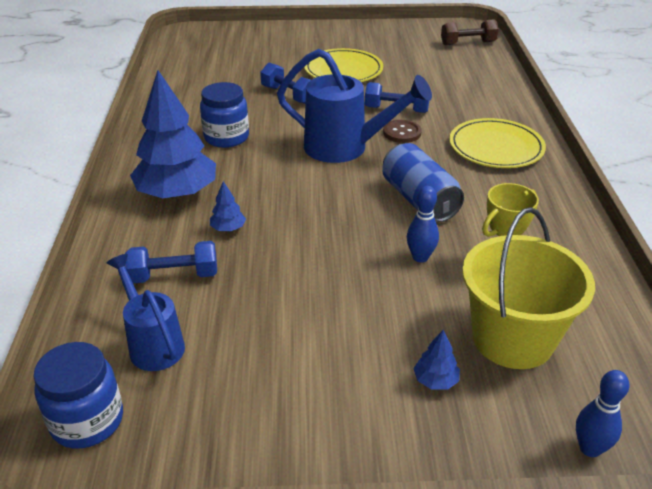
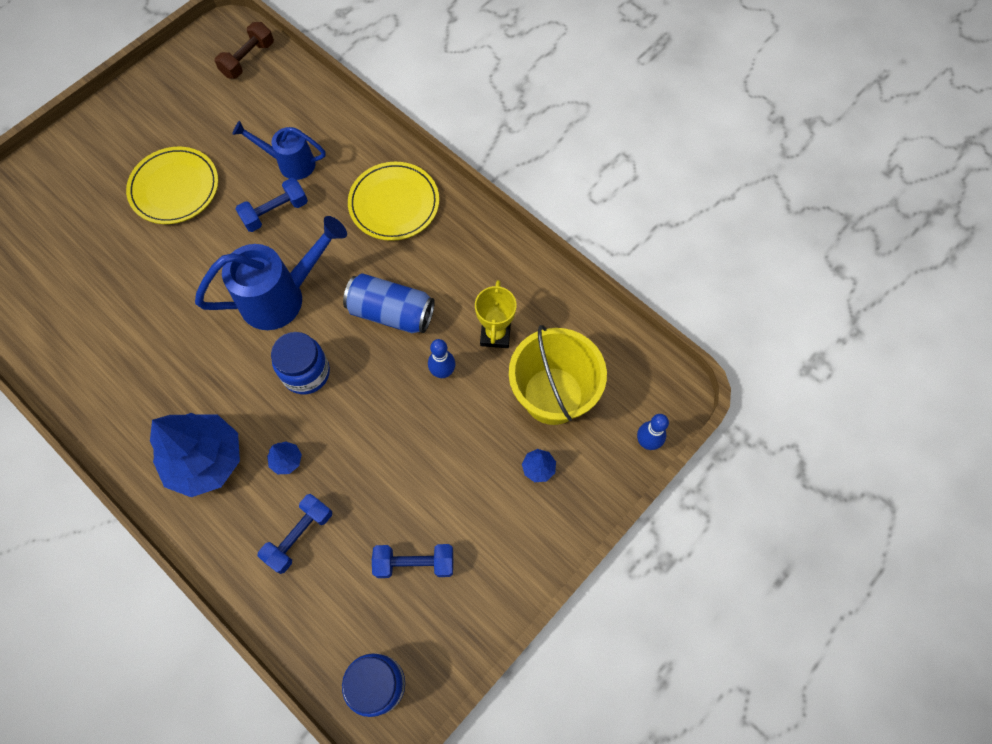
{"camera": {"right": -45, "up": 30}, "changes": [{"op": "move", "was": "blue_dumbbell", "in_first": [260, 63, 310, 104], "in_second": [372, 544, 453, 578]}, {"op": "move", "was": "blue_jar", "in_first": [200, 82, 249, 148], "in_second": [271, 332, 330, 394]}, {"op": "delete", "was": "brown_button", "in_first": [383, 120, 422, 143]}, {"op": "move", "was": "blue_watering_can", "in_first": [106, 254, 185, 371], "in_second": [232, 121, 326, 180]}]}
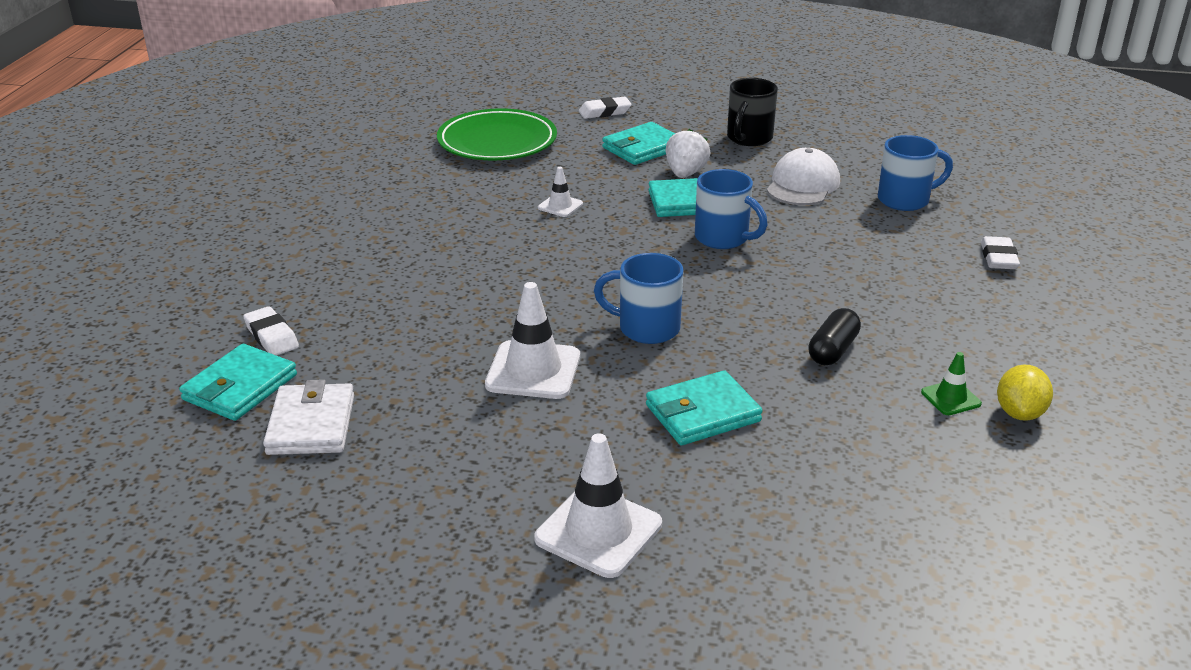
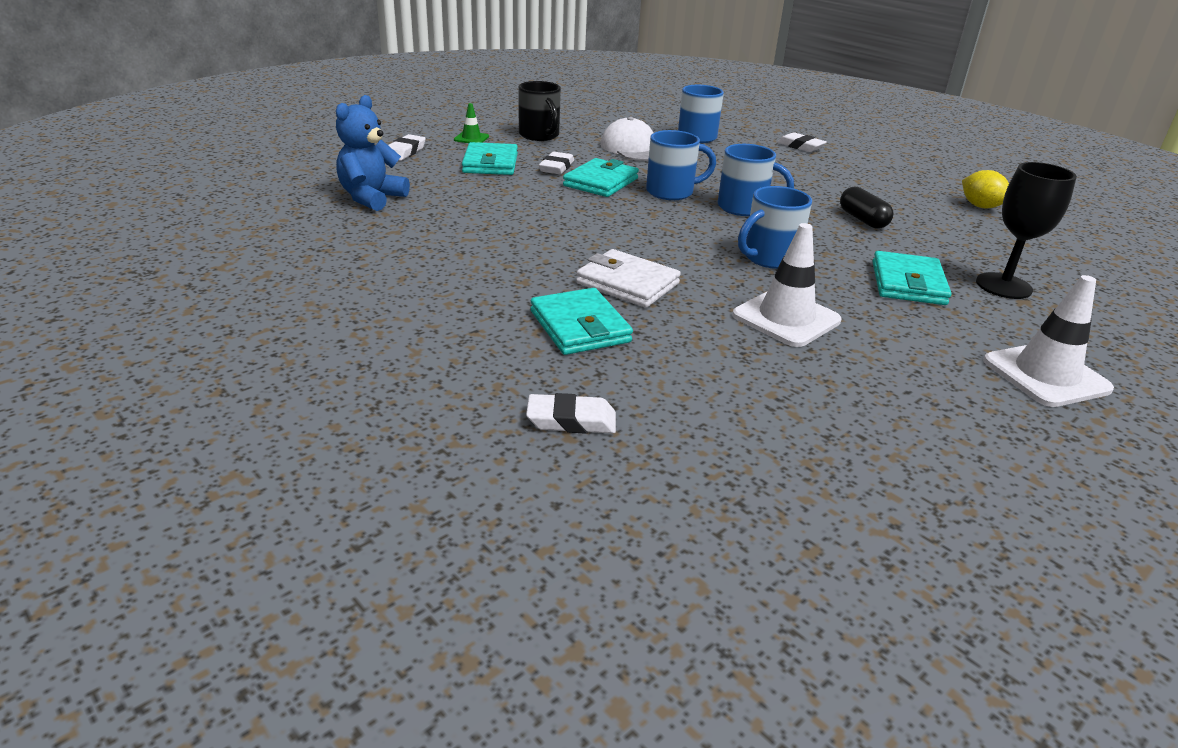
{"camera": {"right": -55, "up": 0}, "changes": [{"op": "replace", "was": "green_plate", "now": "blue_teddy_bear", "in_first": [437, 108, 557, 161], "in_second": [336, 95, 410, 211]}, {"op": "replace", "was": "white_strawberry", "now": "white_eraser", "in_first": [666, 129, 711, 178], "in_second": [539, 152, 574, 174]}, {"op": "delete", "was": "white_traffic_cone", "in_first": [538, 167, 583, 217]}, {"op": "move", "was": "turquoise_wallet", "in_first": [179, 344, 297, 421], "in_second": [531, 288, 633, 355]}, {"op": "move", "was": "green_traffic_cone", "in_first": [921, 352, 982, 415], "in_second": [454, 103, 489, 143]}, {"op": "move", "was": "white_wallet", "in_first": [263, 380, 354, 455], "in_second": [576, 249, 681, 308]}, {"op": "insert", "now": "blue_mug", "in_second": [718, 144, 794, 216]}, {"op": "insert", "now": "black_goblet", "in_second": [976, 162, 1077, 299]}]}
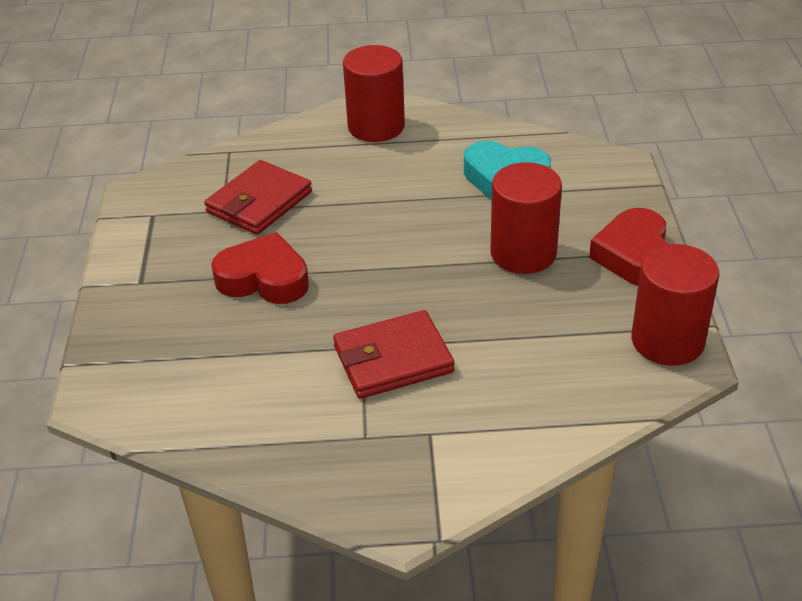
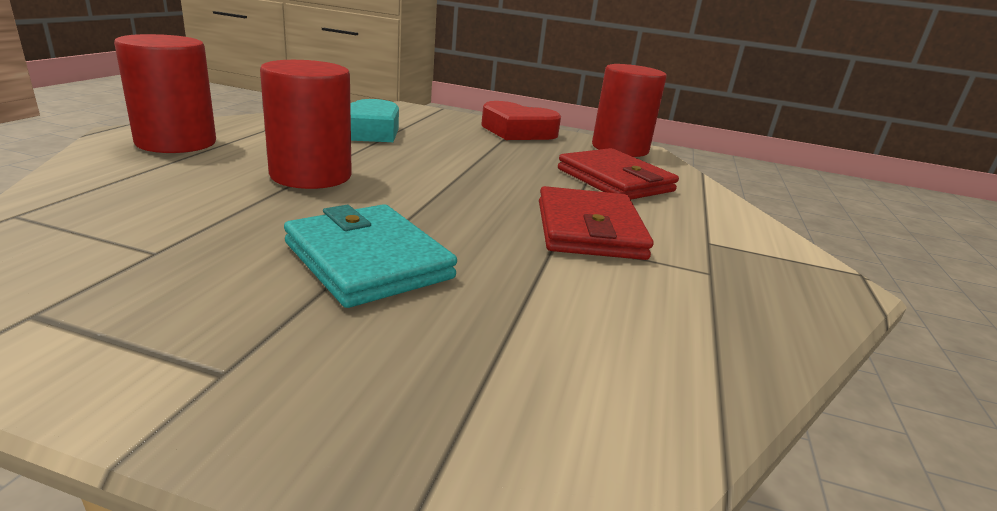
{"camera": {"right": -75, "up": -15}, "changes": [{"op": "move", "was": "red_wallet", "in_first": [204, 160, 312, 235], "in_second": [558, 148, 679, 200]}, {"op": "move", "was": "red_cylinder", "in_first": [491, 162, 562, 274], "in_second": [260, 60, 352, 189]}, {"op": "replace", "was": "red_heart", "now": "turquoise_wallet", "in_first": [211, 232, 309, 304], "in_second": [284, 204, 457, 308]}]}
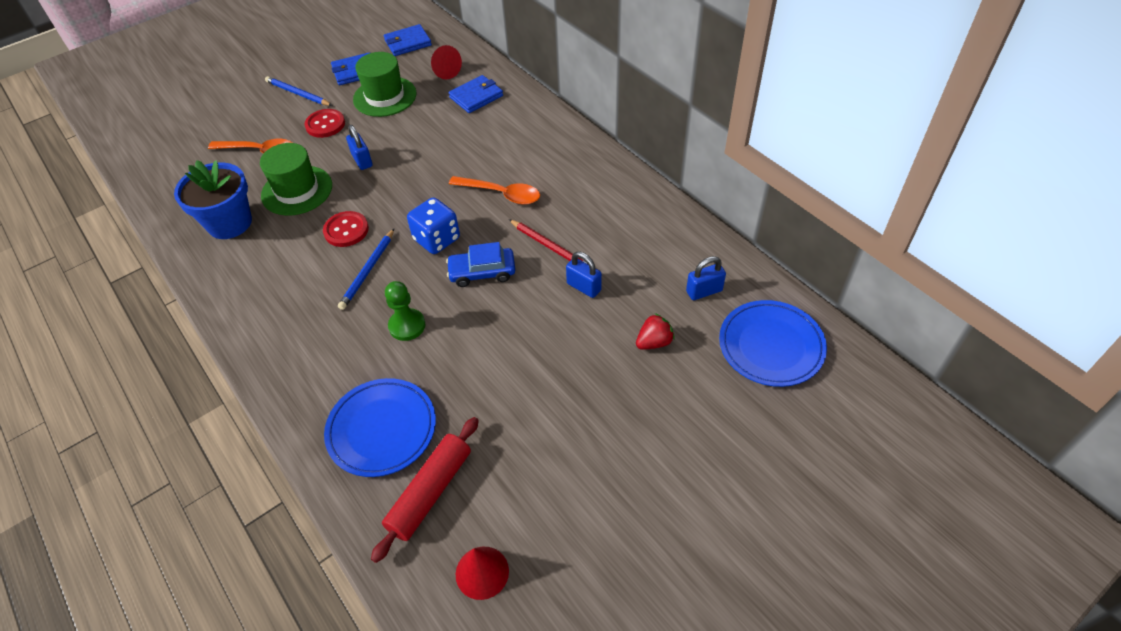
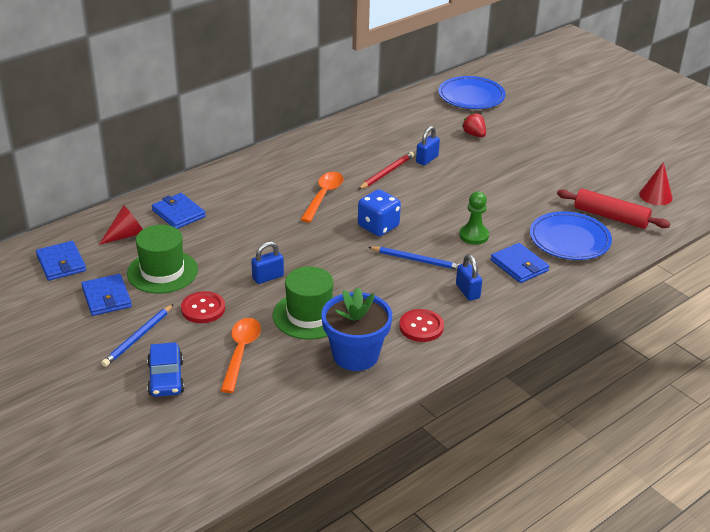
{"camera": {"right": -95, "up": -15}, "changes": [{"op": "move", "was": "red_button", "in_first": [323, 211, 369, 247], "in_second": [399, 309, 444, 342]}, {"op": "move", "was": "blue_car", "in_first": [446, 242, 515, 287], "in_second": [147, 342, 185, 397]}, {"op": "move", "was": "blue_padlock", "in_first": [686, 256, 726, 300], "in_second": [456, 254, 482, 301]}, {"op": "insert", "now": "blue_wallet", "in_second": [491, 243, 549, 283]}]}
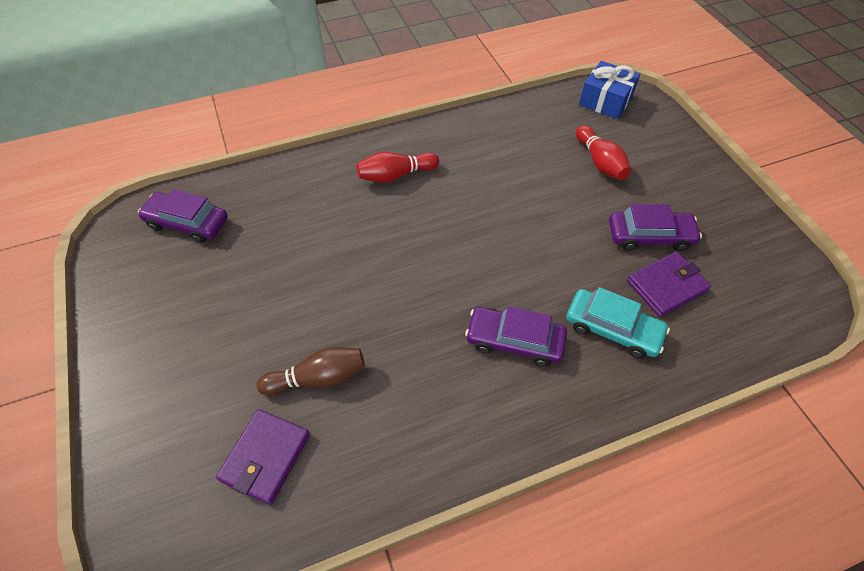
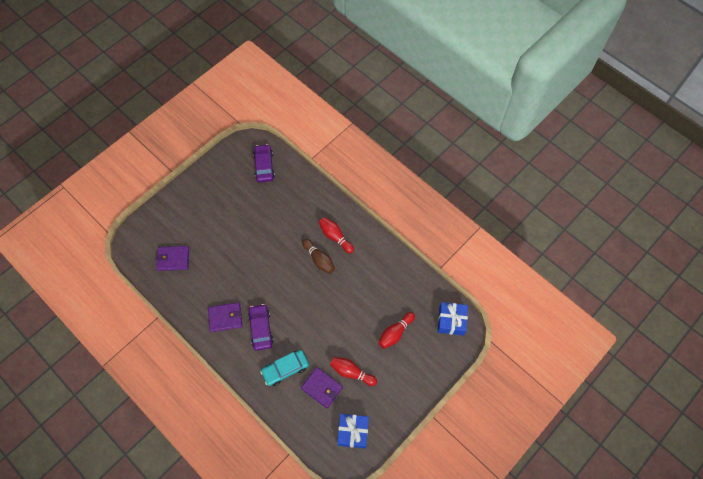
{"camera": {"right": 65, "up": 10}, "changes": [{"op": "replace", "was": "purple_car", "now": "red_bowling_pin", "in_first": [609, 204, 702, 251], "in_second": [330, 357, 377, 386]}, {"op": "rotate", "was": "turquoise_car", "in_first": [566, 287, 670, 359], "in_second": [260, 350, 309, 386], "clockwise": 60}, {"op": "move", "was": "brown_bowling_pin", "in_first": [256, 347, 365, 395], "in_second": [302, 239, 335, 274]}, {"op": "insert", "now": "purple_wallet", "in_second": [208, 302, 242, 332]}, {"op": "insert", "now": "blue_gift", "in_second": [337, 414, 369, 448]}]}
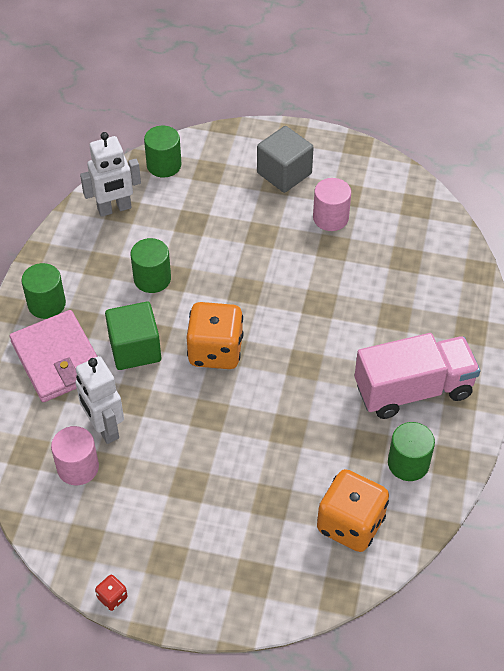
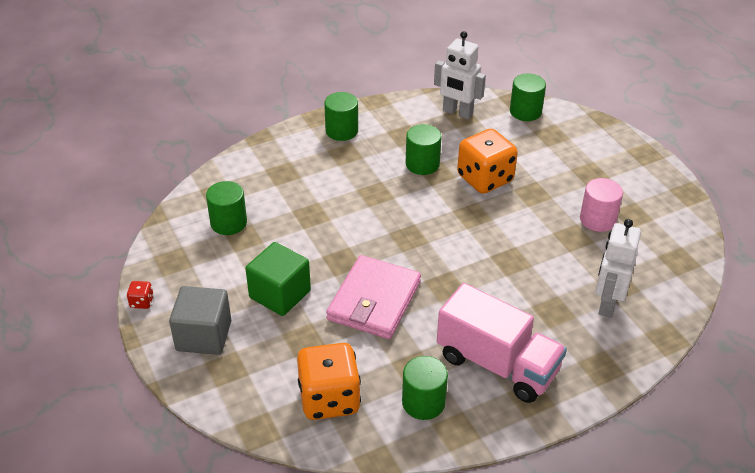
{"camera": {"right": 50, "up": -10}, "changes": [{"op": "move", "was": "grey_cube", "in_first": [257, 126, 314, 193], "in_second": [169, 286, 231, 355]}, {"op": "move", "was": "green_cube", "in_first": [105, 302, 161, 370], "in_second": [245, 242, 311, 316]}, {"op": "move", "was": "orange_dice", "in_first": [187, 302, 243, 369], "in_second": [457, 129, 518, 194]}, {"op": "move", "was": "pink_wallet", "in_first": [10, 310, 98, 402], "in_second": [326, 255, 421, 339]}, {"op": "move", "was": "white_robot", "in_first": [75, 356, 124, 444], "in_second": [596, 219, 641, 318]}, {"op": "recolor", "was": "pink_cylinder", "now": "green_cylinder", "in_first": [51, 426, 99, 485], "in_second": [206, 181, 247, 235]}]}
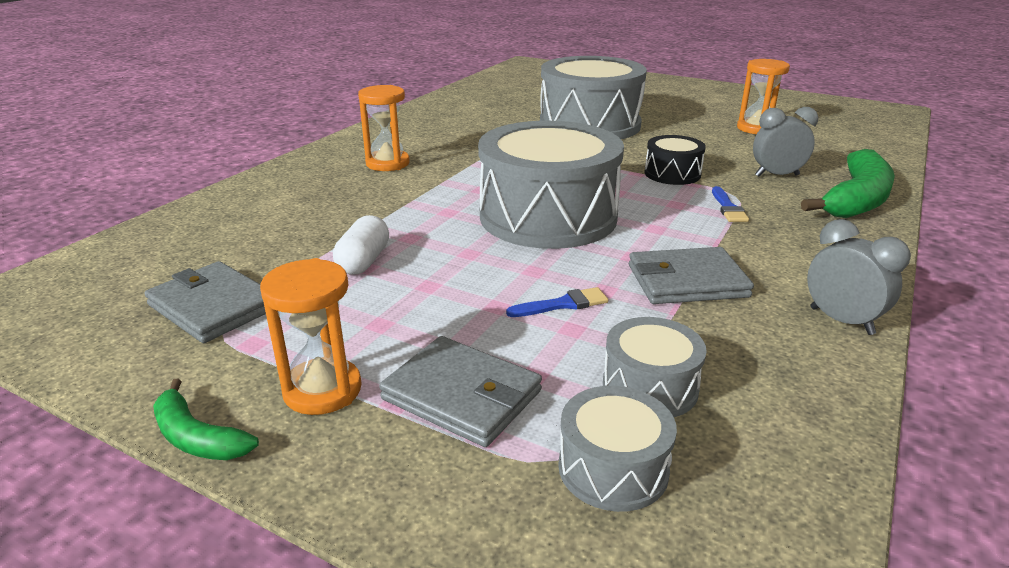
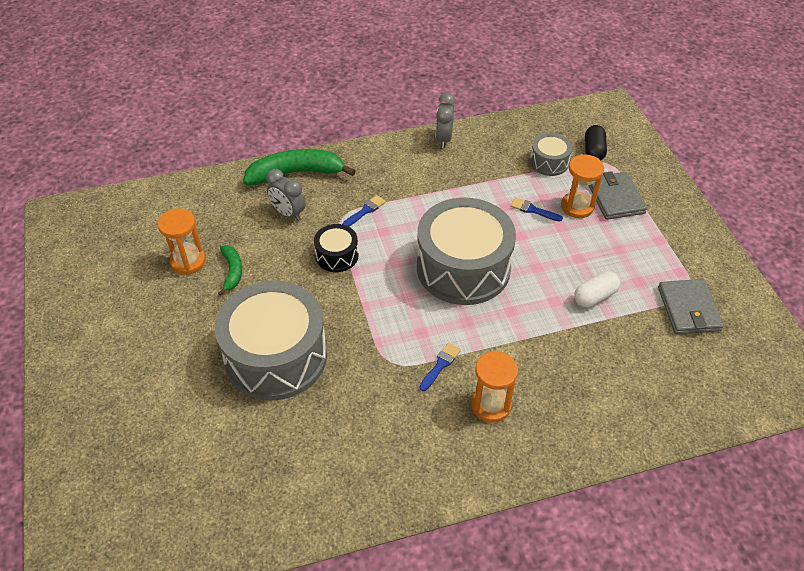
{"camera": {"right": -135, "up": 20}, "changes": [{"op": "delete", "was": "grey_wallet", "in_first": [629, 247, 754, 304]}, {"op": "move", "was": "orange_hourglass", "in_first": [260, 258, 362, 415], "in_second": [561, 154, 604, 218]}, {"op": "move", "was": "green_banana", "in_first": [153, 379, 259, 460], "in_second": [218, 245, 242, 296]}, {"op": "replace", "was": "grey_drum", "now": "black_capsule", "in_first": [558, 386, 677, 512], "in_second": [585, 125, 607, 160]}, {"op": "insert", "now": "blue_brush", "in_second": [419, 343, 461, 391]}]}
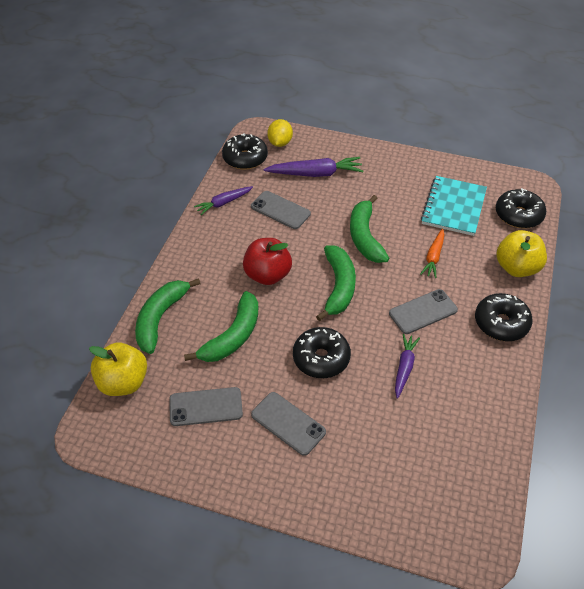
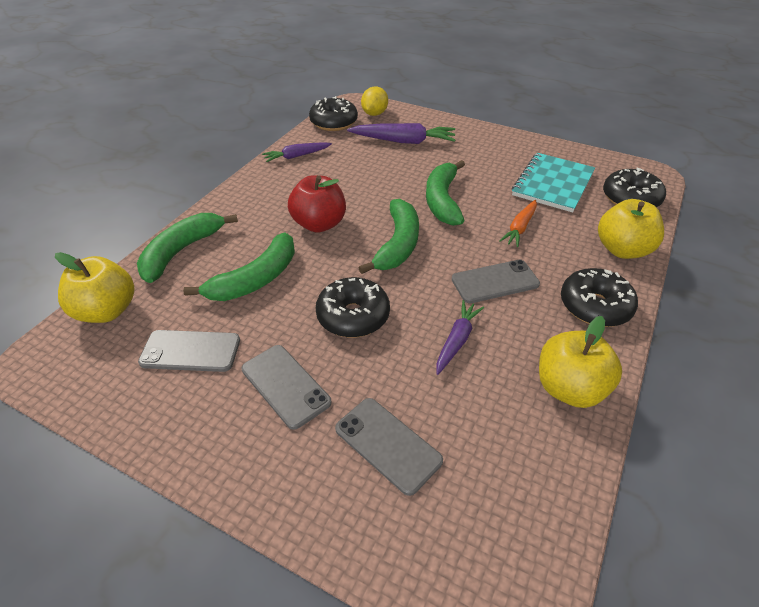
{"camera": {"right": 10, "up": -5}, "changes": [{"op": "move", "was": "grey_phone", "in_first": [251, 191, 311, 229], "in_second": [335, 398, 443, 496]}, {"op": "insert", "now": "yellow_apple", "in_second": [539, 316, 622, 408]}]}
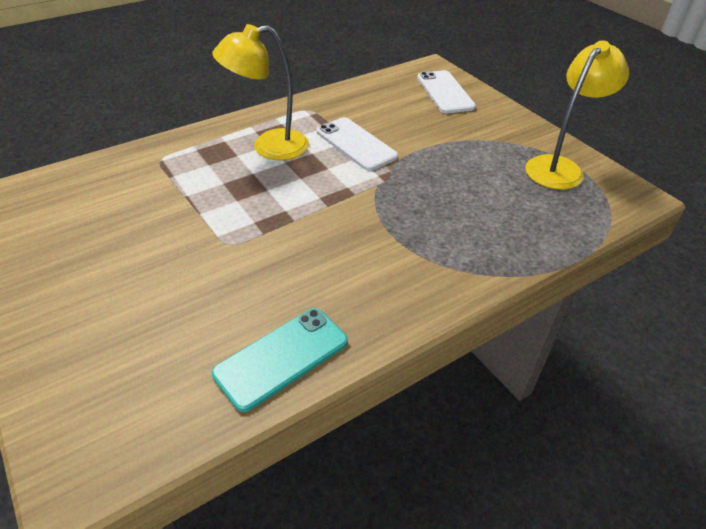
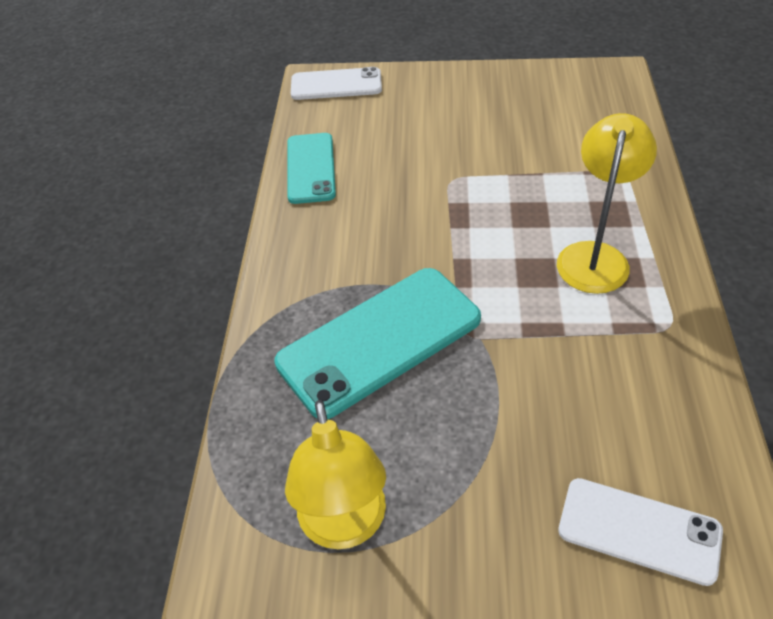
{"camera": {"right": 130, "up": 5}, "changes": [{"op": "move", "was": "white_phone", "in_first": [317, 117, 398, 171], "in_second": [291, 67, 382, 100]}, {"op": "insert", "now": "turquoise_phone", "in_second": [275, 268, 481, 419]}]}
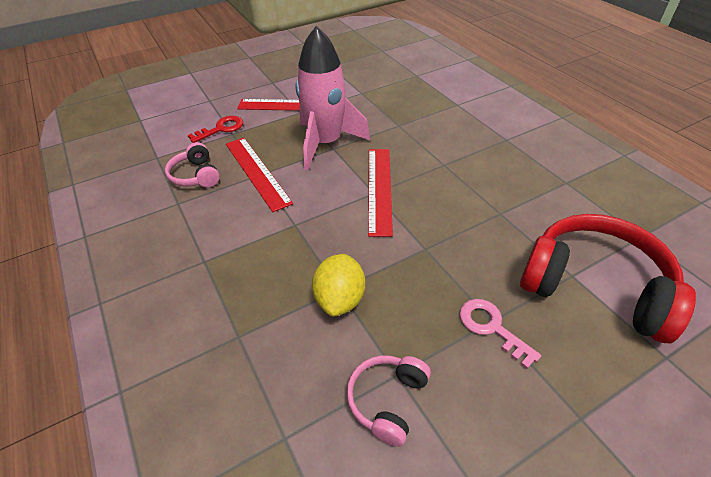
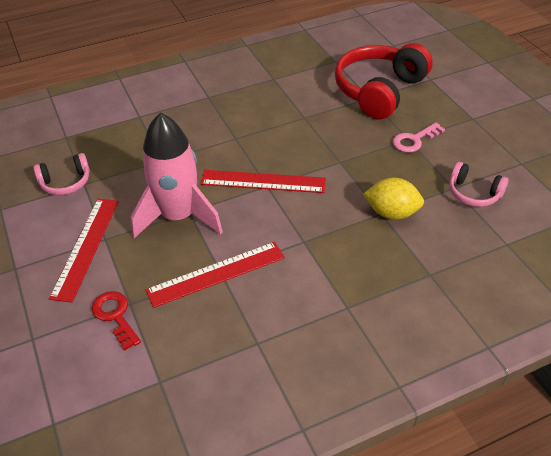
{"camera": {"right": -85, "up": 0}, "changes": [{"op": "move", "was": "pink_headphones", "in_first": [165, 142, 220, 187], "in_second": [33, 153, 90, 195]}]}
